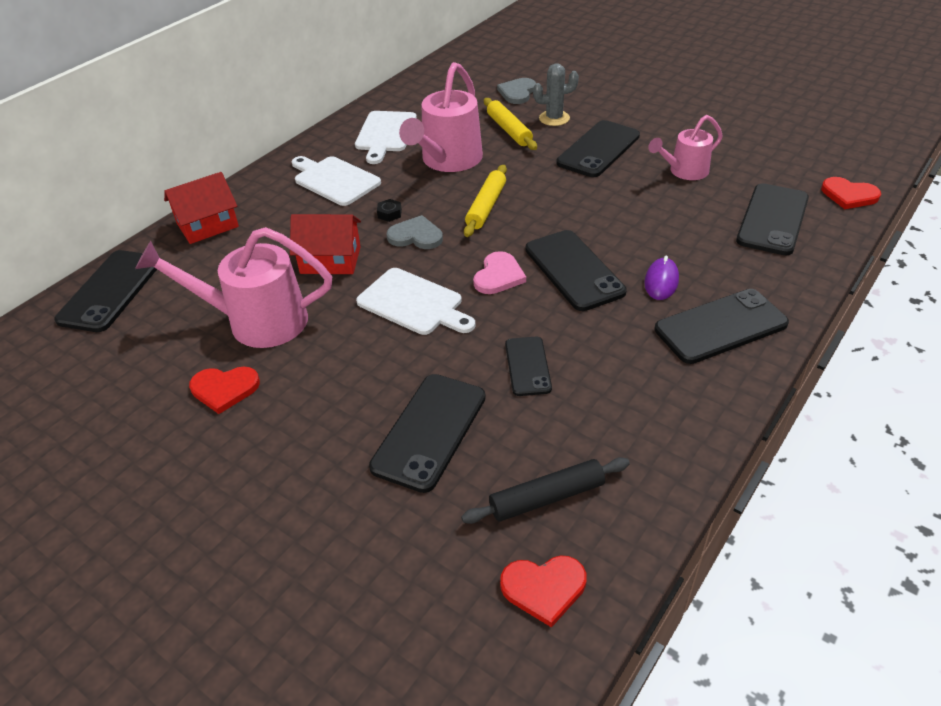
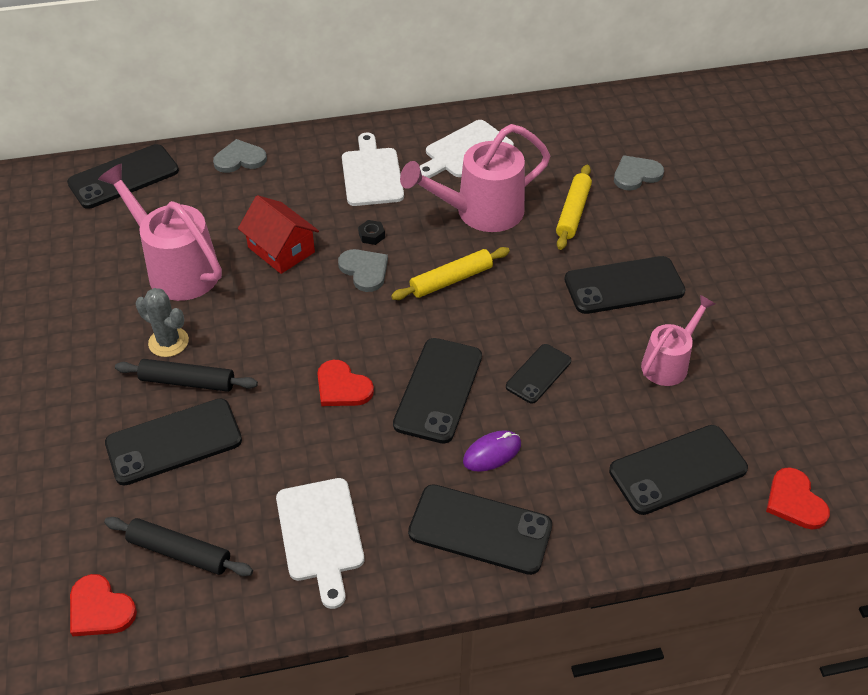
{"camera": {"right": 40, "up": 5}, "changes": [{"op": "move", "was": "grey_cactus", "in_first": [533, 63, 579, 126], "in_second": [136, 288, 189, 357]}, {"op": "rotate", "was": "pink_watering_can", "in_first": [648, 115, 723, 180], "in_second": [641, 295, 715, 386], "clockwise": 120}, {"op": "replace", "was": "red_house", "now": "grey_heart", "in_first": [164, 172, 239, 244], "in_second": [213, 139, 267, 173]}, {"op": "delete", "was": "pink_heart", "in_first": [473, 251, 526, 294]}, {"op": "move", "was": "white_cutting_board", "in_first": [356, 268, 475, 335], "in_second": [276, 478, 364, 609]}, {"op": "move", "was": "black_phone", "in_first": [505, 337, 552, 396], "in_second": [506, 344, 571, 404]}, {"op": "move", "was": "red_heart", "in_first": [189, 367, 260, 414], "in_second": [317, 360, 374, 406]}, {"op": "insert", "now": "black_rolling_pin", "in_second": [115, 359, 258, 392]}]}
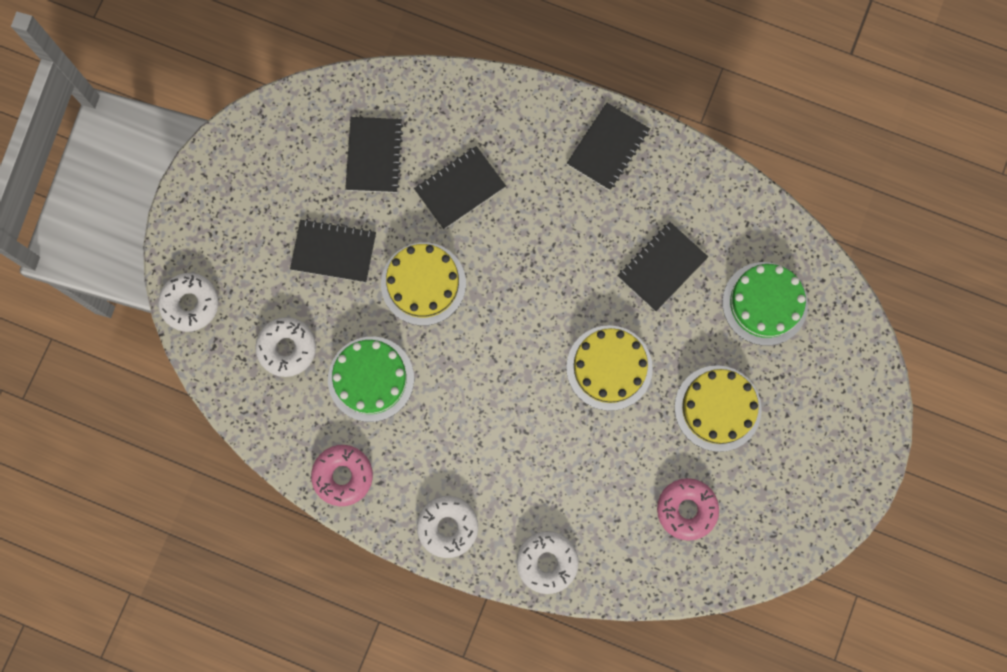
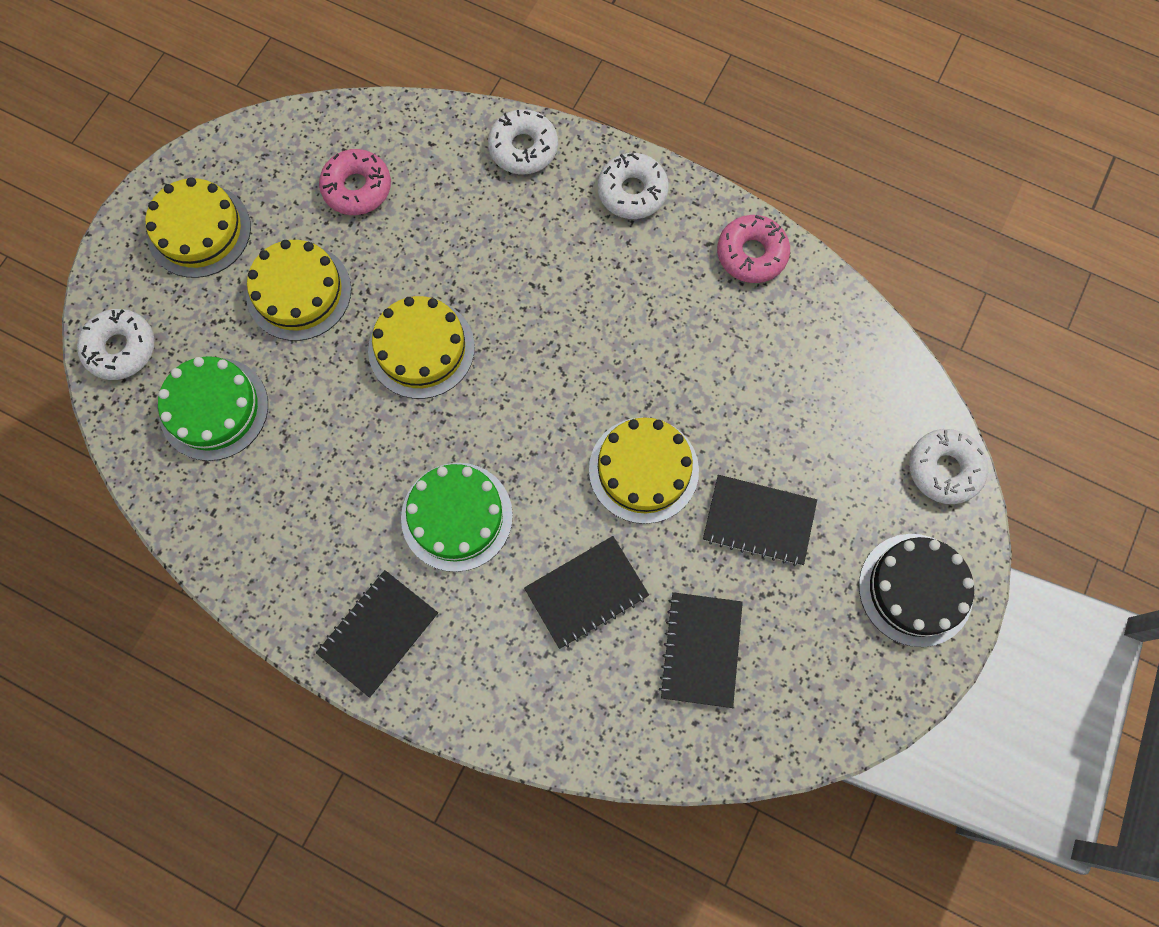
{"camera": {"right": -175, "up": -5}, "changes": [{"op": "delete", "was": "black_notebook", "in_first": [618, 222, 708, 312]}, {"op": "move", "was": "white_donut", "in_first": [255, 317, 316, 377], "in_second": [77, 309, 155, 380]}, {"op": "move", "was": "green_cake", "in_first": [328, 337, 414, 422], "in_second": [401, 463, 513, 572]}, {"op": "insert", "now": "yellow_cake", "in_second": [145, 177, 251, 278]}, {"op": "insert", "now": "black_cake", "in_second": [859, 534, 974, 647]}]}
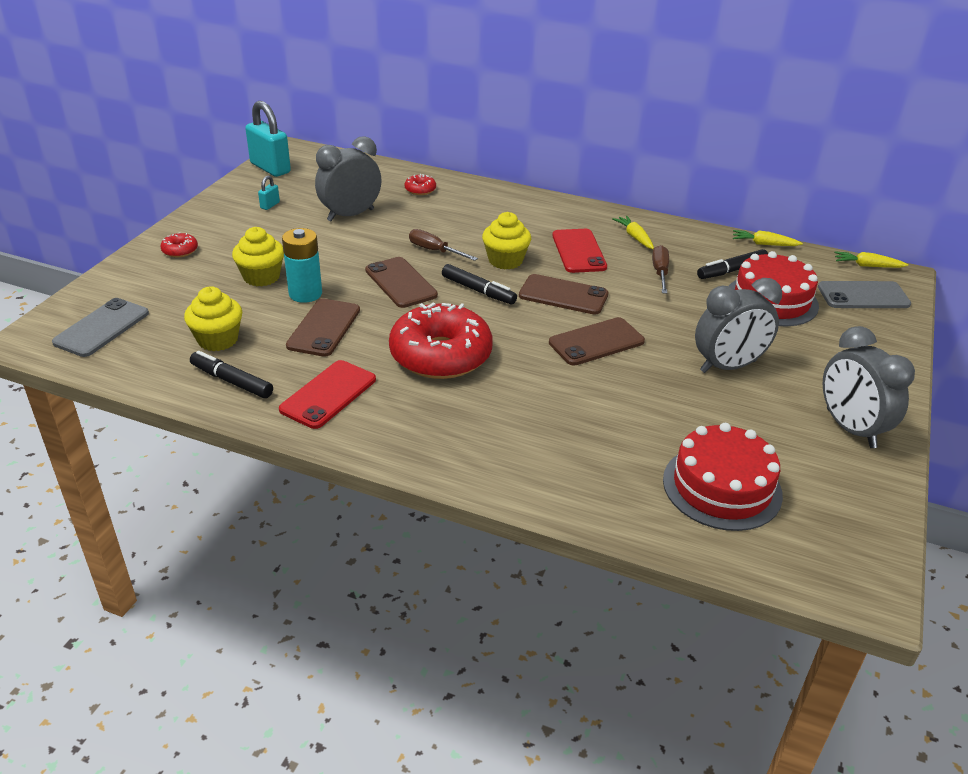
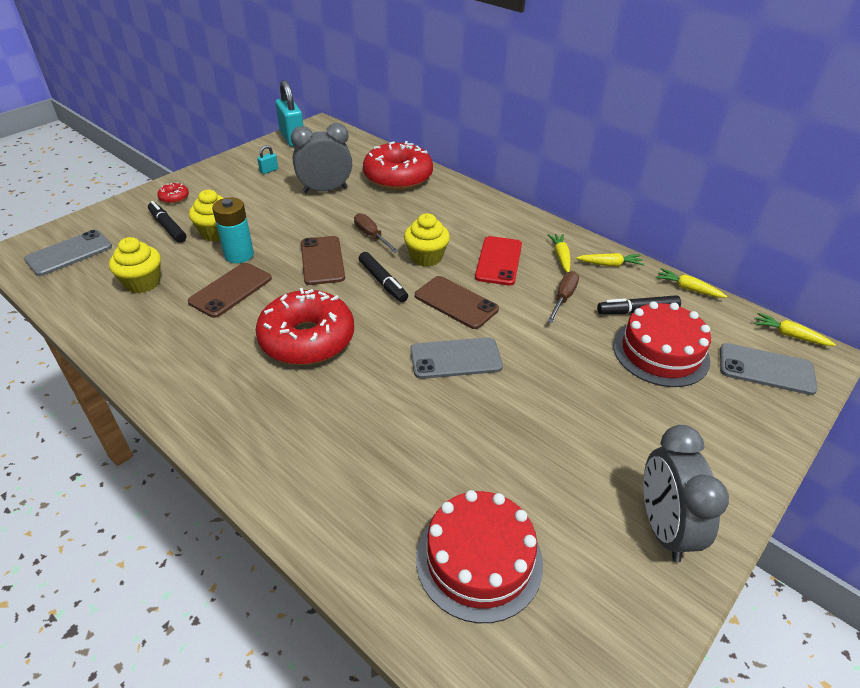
{"camera": {"right": 20, "up": 5}, "changes": [{"op": "resize", "was": "red_donut", "in_first": [405, 174, 436, 195], "in_second": [363, 141, 433, 190], "ratio": 2.49}, {"op": "delete", "was": "grey_clock", "in_first": [695, 278, 782, 373]}, {"op": "recolor", "was": "brown_phone", "now": "grey_phone", "in_first": [549, 317, 645, 366], "in_second": [410, 337, 503, 379]}, {"op": "move", "was": "black_marker", "in_first": [190, 351, 273, 398], "in_second": [148, 201, 186, 243]}, {"op": "delete", "was": "red_phone", "in_first": [279, 360, 376, 429]}, {"op": "insert", "now": "yellow_carrot", "in_second": [576, 253, 644, 266]}]}
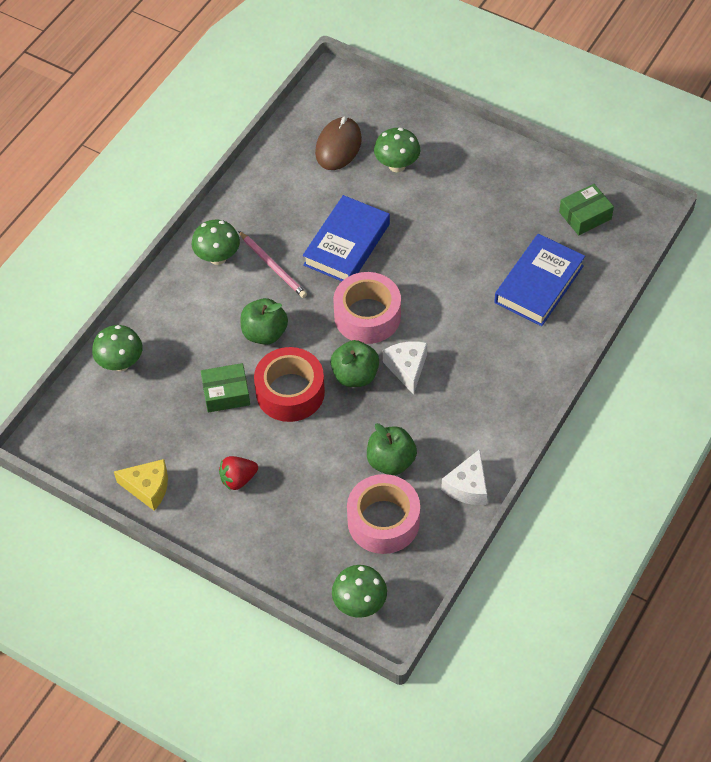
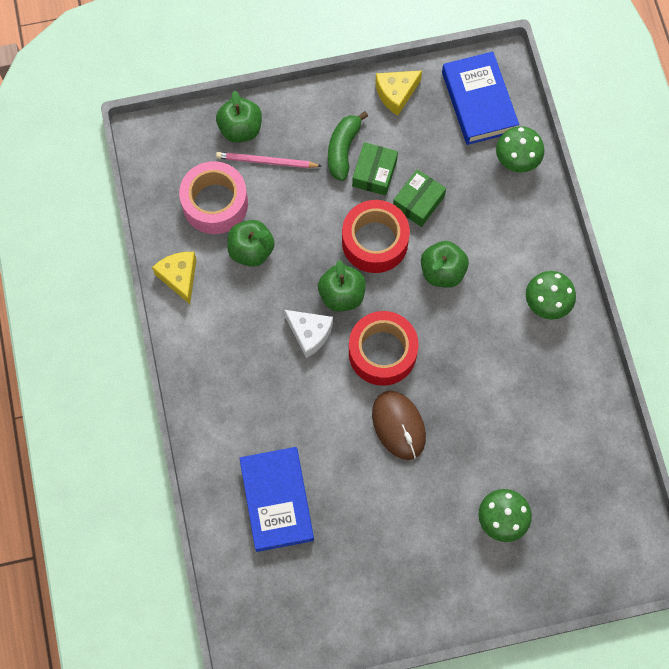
{"camera": {"right": 135, "up": 15}, "changes": [{"op": "move", "was": "brown_mouse", "in_first": [315, 117, 362, 170], "in_second": [372, 391, 426, 460]}, {"op": "move", "was": "green_box", "in_first": [559, 184, 614, 235], "in_second": [352, 142, 398, 196]}, {"op": "move", "was": "blue_book", "in_first": [303, 195, 390, 281], "in_second": [442, 52, 519, 145]}, {"op": "move", "was": "pink_pencil", "in_first": [238, 231, 307, 298], "in_second": [216, 152, 321, 168]}, {"op": "recolor", "was": "pink_tape", "now": "red_tape", "in_first": [333, 272, 401, 344], "in_second": [349, 311, 419, 386]}, {"op": "recolor", "was": "white_cheese", "now": "yellow_cheese", "in_first": [441, 449, 487, 505], "in_second": [152, 252, 197, 304]}, {"op": "replace", "was": "red_strawberry", "now": "green_banana", "in_first": [219, 456, 258, 490], "in_second": [328, 111, 368, 181]}, {"op": "delete", "was": "green_mushroom", "in_first": [332, 565, 387, 618]}, {"op": "insert", "now": "green_apple", "in_second": [216, 90, 262, 143]}]}
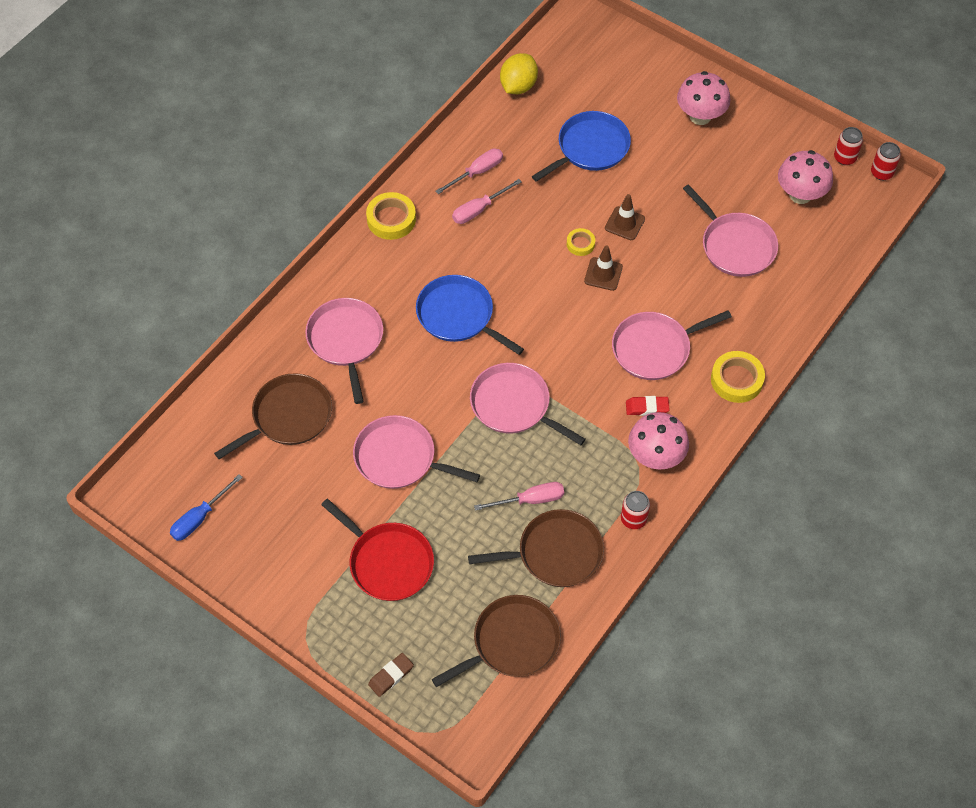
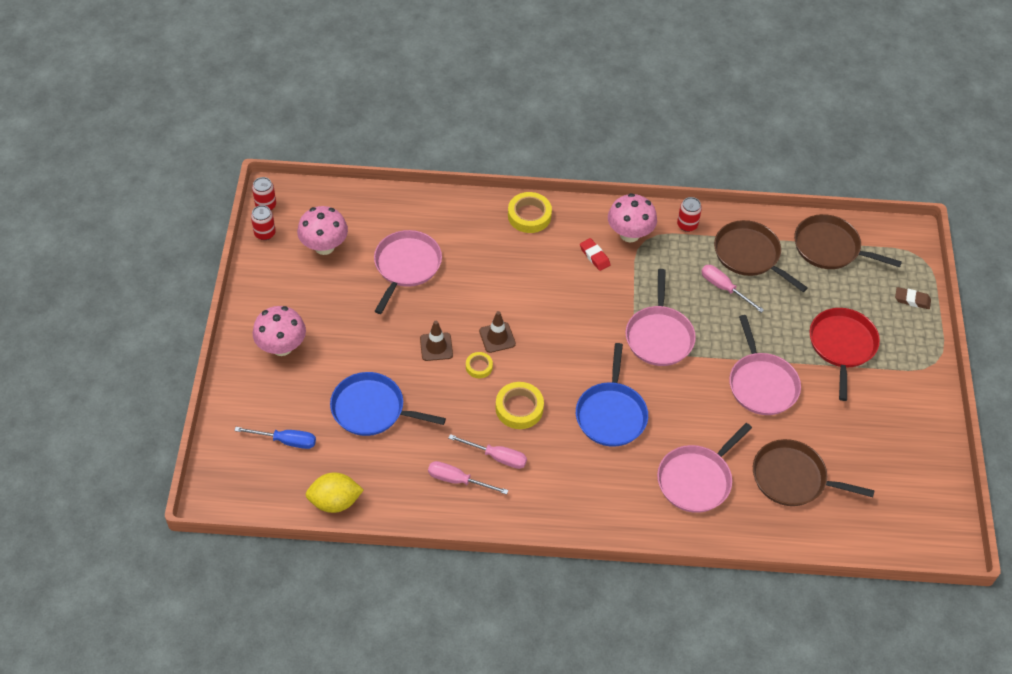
{"camera": {"right": -125, "up": -5}, "changes": [{"op": "move", "was": "yellow_tape", "in_first": [366, 192, 416, 240], "in_second": [496, 382, 544, 429]}, {"op": "delete", "was": "pink_pan", "in_first": [612, 310, 732, 380]}, {"op": "move", "was": "blue_screwdriver", "in_first": [170, 474, 243, 541], "in_second": [234, 427, 316, 449]}]}
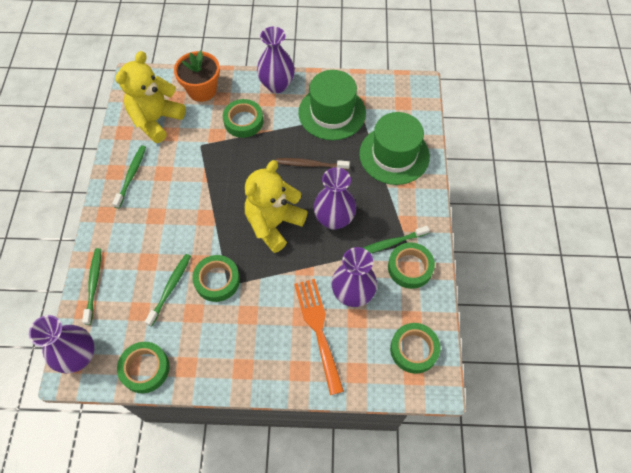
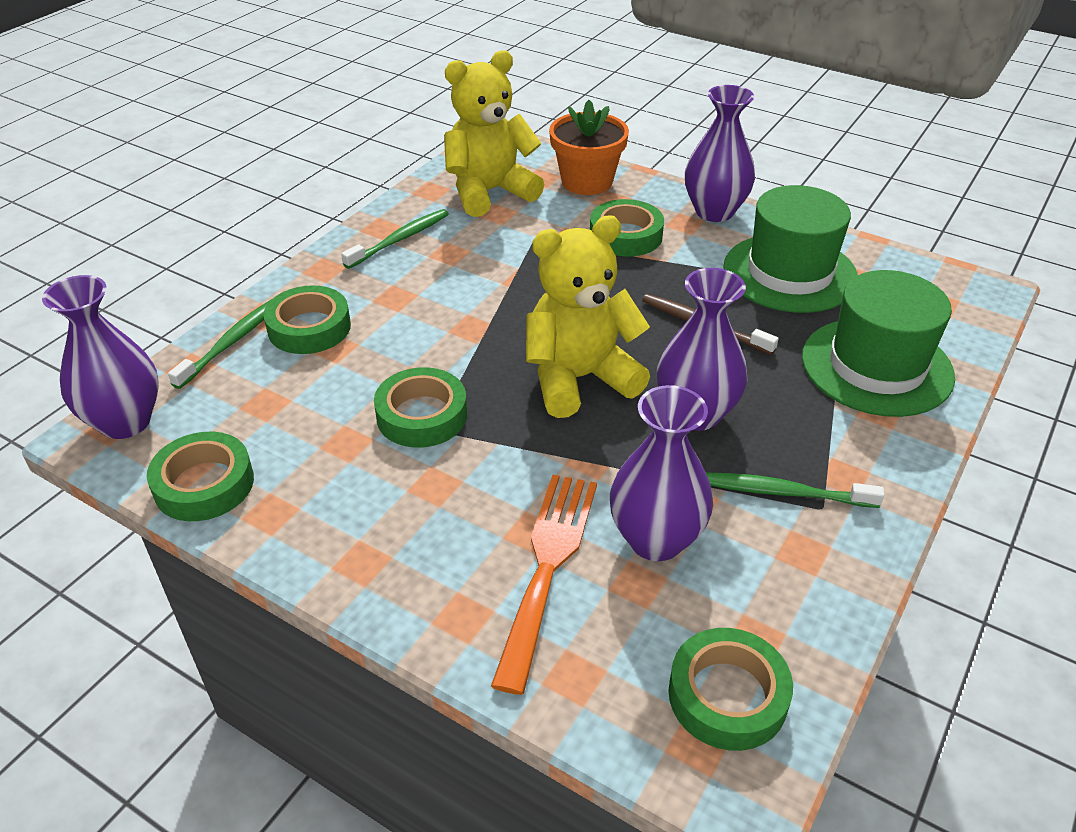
{"camera": {"right": 30, "up": -20}, "changes": [{"op": "move", "was": "green_tape", "in_first": [388, 242, 435, 289], "in_second": [264, 285, 351, 354]}, {"op": "delete", "was": "green_toothbrush", "in_first": [145, 254, 191, 327]}]}
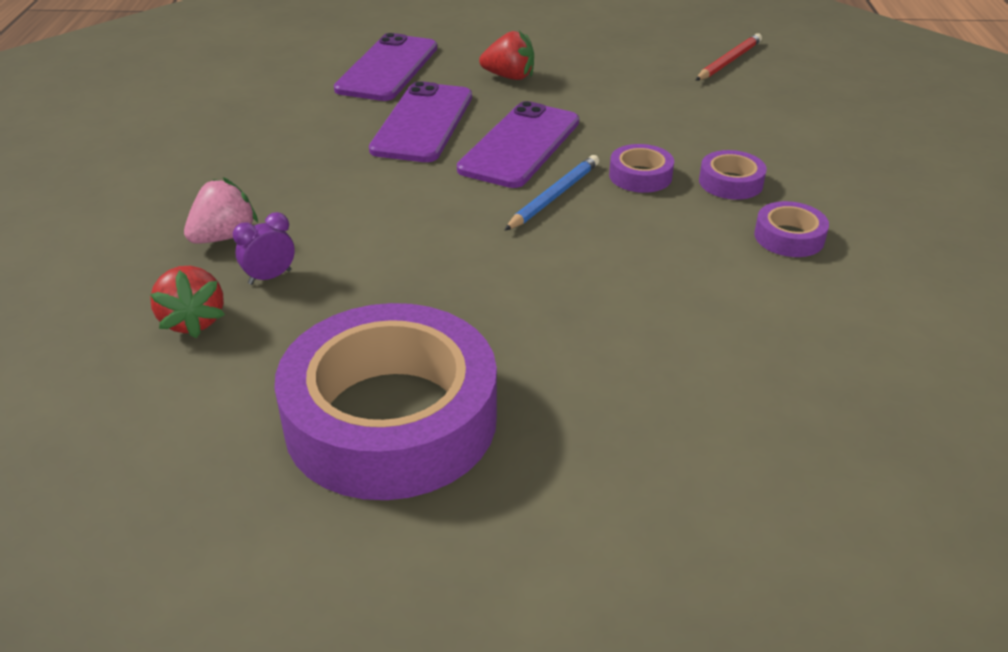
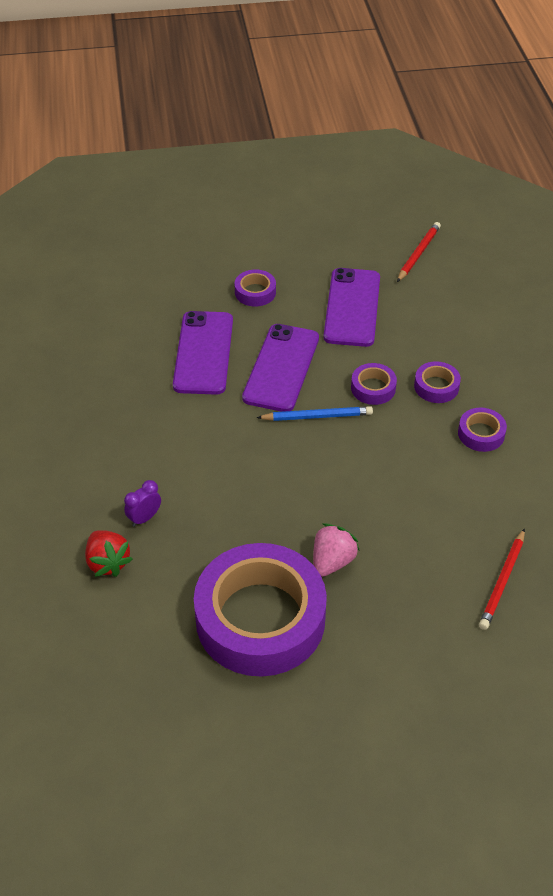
{"camera": {"right": -10, "up": 10}, "changes": [{"op": "replace", "was": "red_strawberry", "now": "purple_tape", "in_first": [479, 31, 534, 80], "in_second": [235, 270, 276, 307]}, {"op": "move", "was": "purple_phone", "in_first": [334, 33, 437, 101], "in_second": [323, 268, 380, 347]}, {"op": "rotate", "was": "blue_pencil", "in_first": [504, 155, 599, 231], "in_second": [256, 406, 373, 421], "clockwise": 60}, {"op": "move", "was": "pink_strawberry", "in_first": [184, 177, 258, 244], "in_second": [313, 523, 360, 577]}, {"op": "insert", "now": "red_pencil", "in_second": [479, 528, 525, 630]}]}
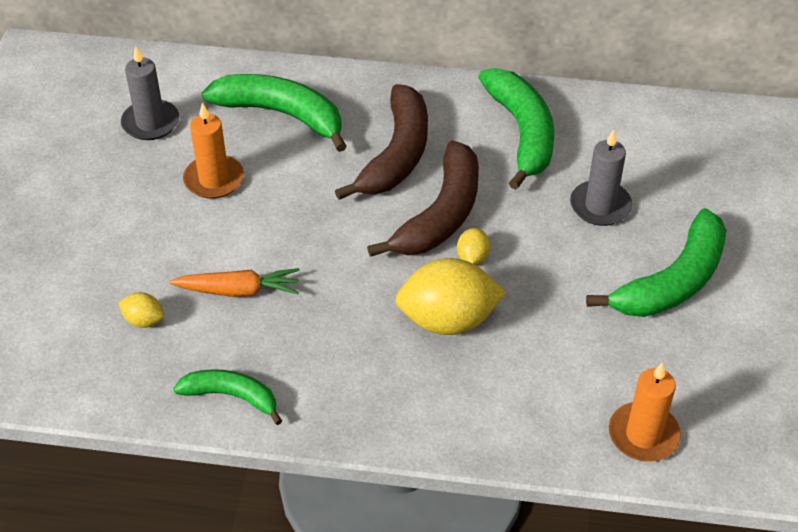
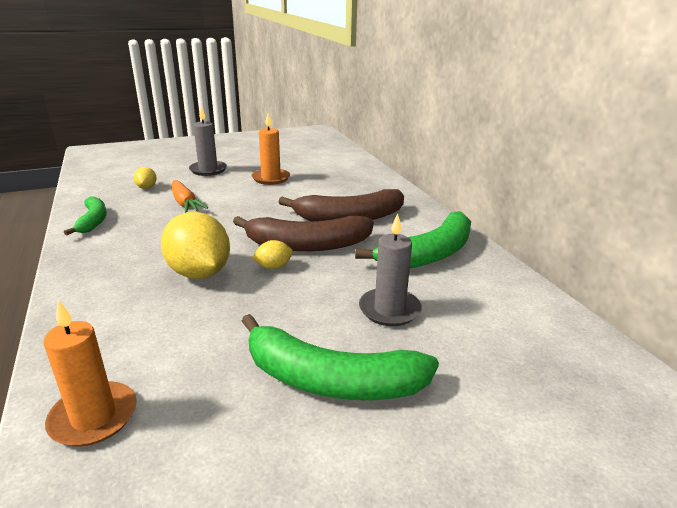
{"camera": {"right": 60, "up": -20}, "changes": [{"op": "move", "was": "grey_candle", "in_first": [121, 46, 179, 140], "in_second": [189, 107, 227, 176]}, {"op": "delete", "was": "green_banana", "in_first": [202, 74, 347, 152]}]}
